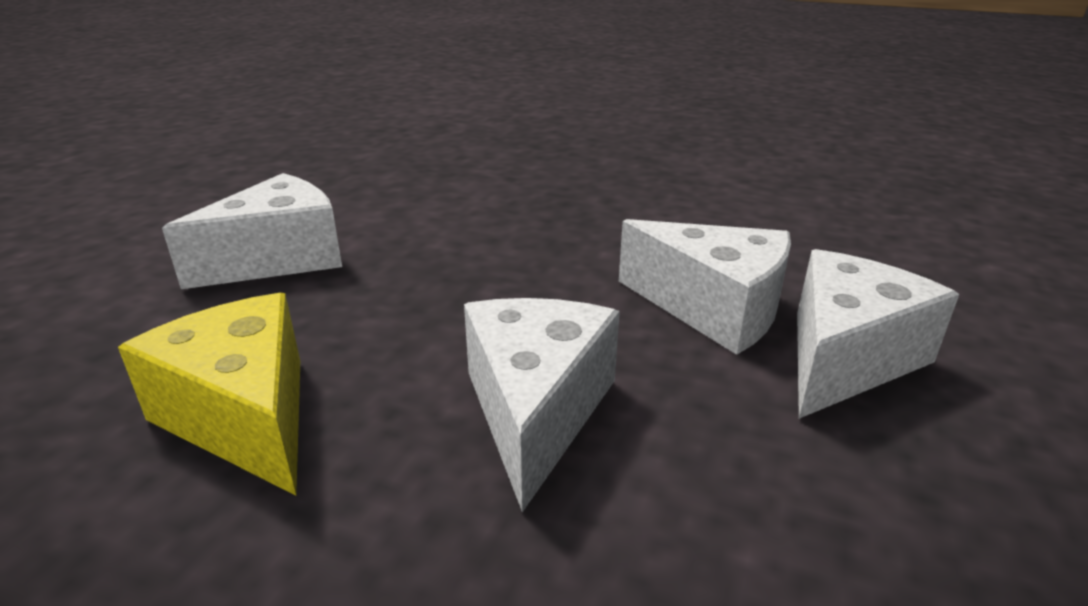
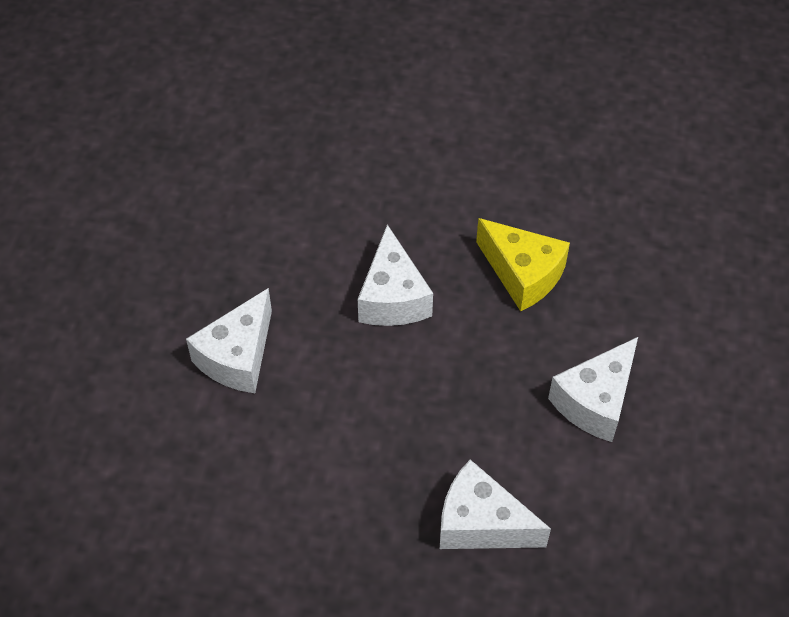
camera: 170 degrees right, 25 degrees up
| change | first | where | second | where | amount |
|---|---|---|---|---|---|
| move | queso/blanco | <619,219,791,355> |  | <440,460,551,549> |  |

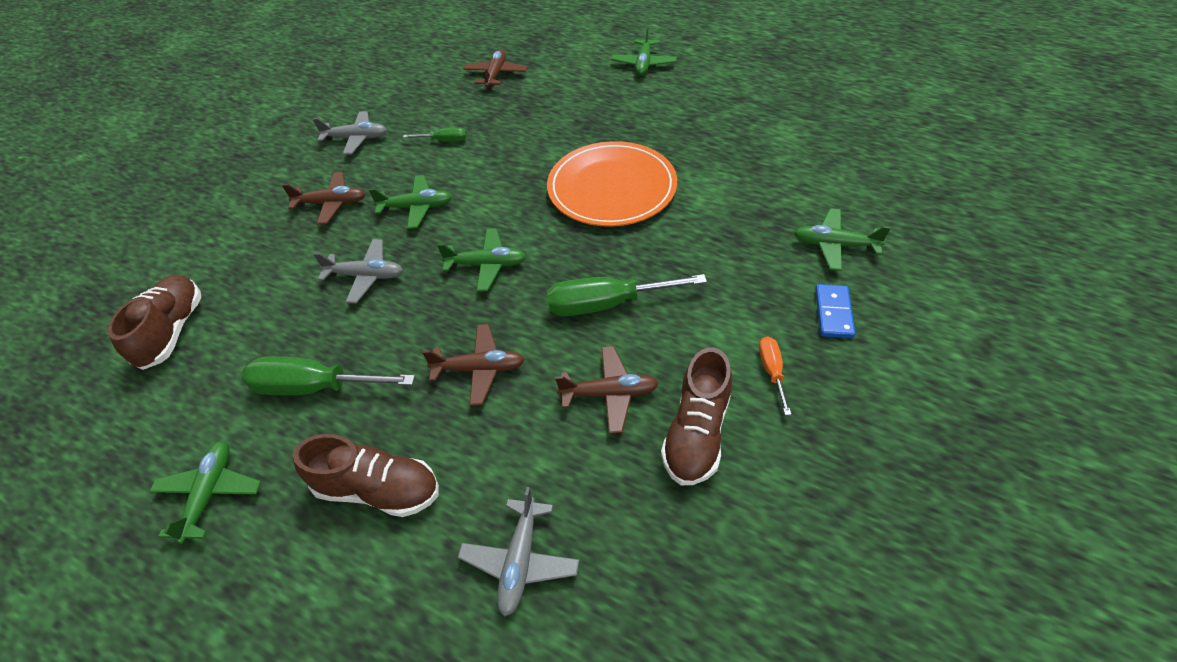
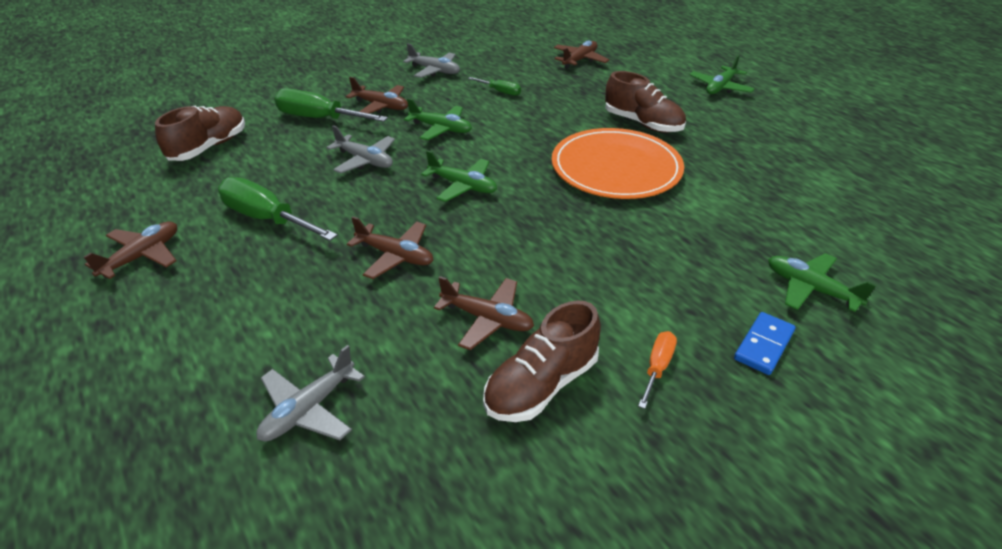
camera: 25 degrees right, 10 degrees down
| change | first | where | second | where | amount |
|---|---|---|---|---|---|
| recolor | avión/verde | <149,441,261,544> | avión/marrón | <84,221,177,279> |  |
| move | destornillador/verde | <547,274,707,316> |  | <274,88,388,122> |  |
| move | zapato/marrón | <292,434,439,517> |  | <605,71,686,133> |  |

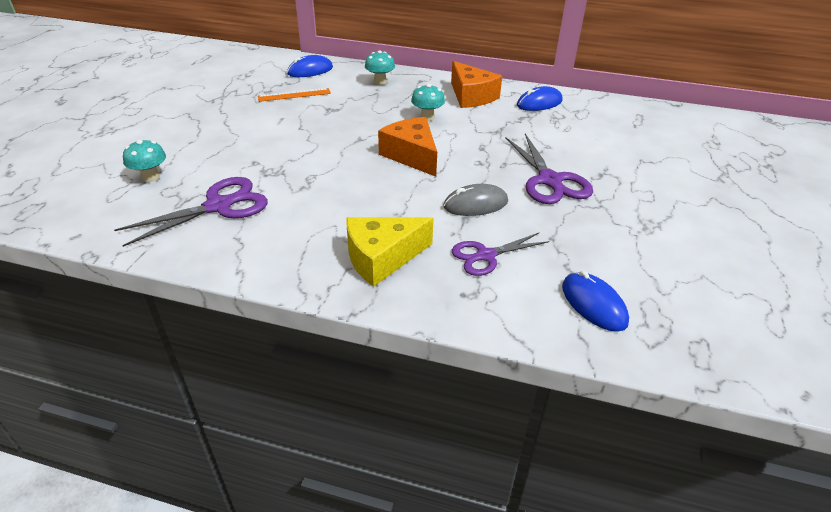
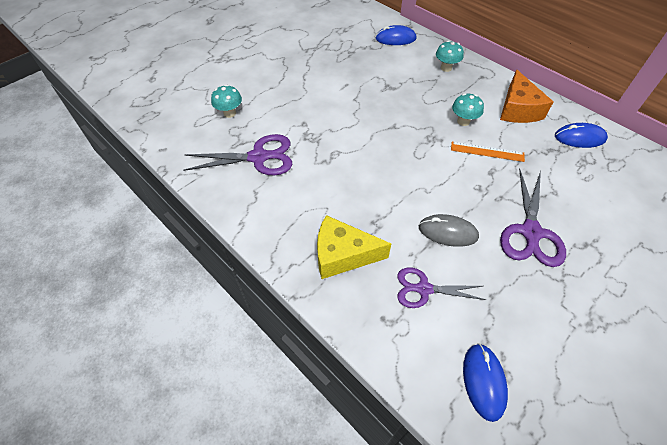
camera: 30 degrees right, 15 degrees up
| change | first | where | second | where | amount |
|---|---|---|---|---|---|
| move | regla/naranja | <258,88,331,102> |  | <451,141,525,162> |  |
| delete | queso/naranja | <378,117,437,177> |  |  |  |

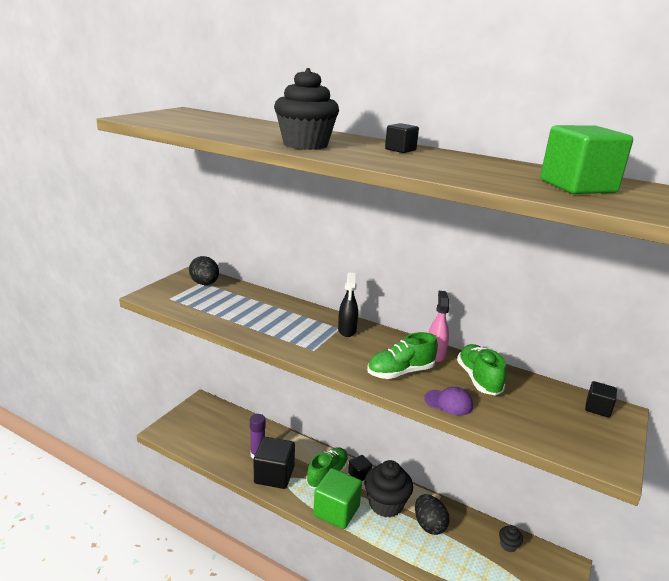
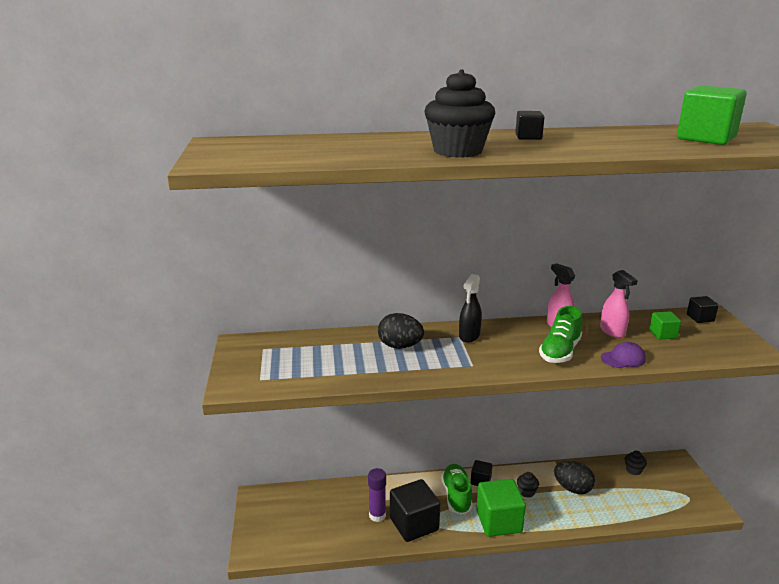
camera: 35 degrees left, 0 degrees up
| change | first | where | second | where | amount |
|---|---|---|---|---|---|
| move | huevo/negro | <189,256,219,285> |  | <378,313,424,349> |  |
| rotate | pulverizador/negro | <338,273,358,337> |  | <459,274,482,343> | 60 degrees clockwise |
| resize | magdalena/negro | <364,460,413,518> |  | <517,472,539,498> | x0.45 |
| replace | zapato/verde | <457,344,507,395> | pulverizador/rosa | <600,270,638,338> |  |
| insert |  |  | cubo/verde | <649,312,681,339> |  |

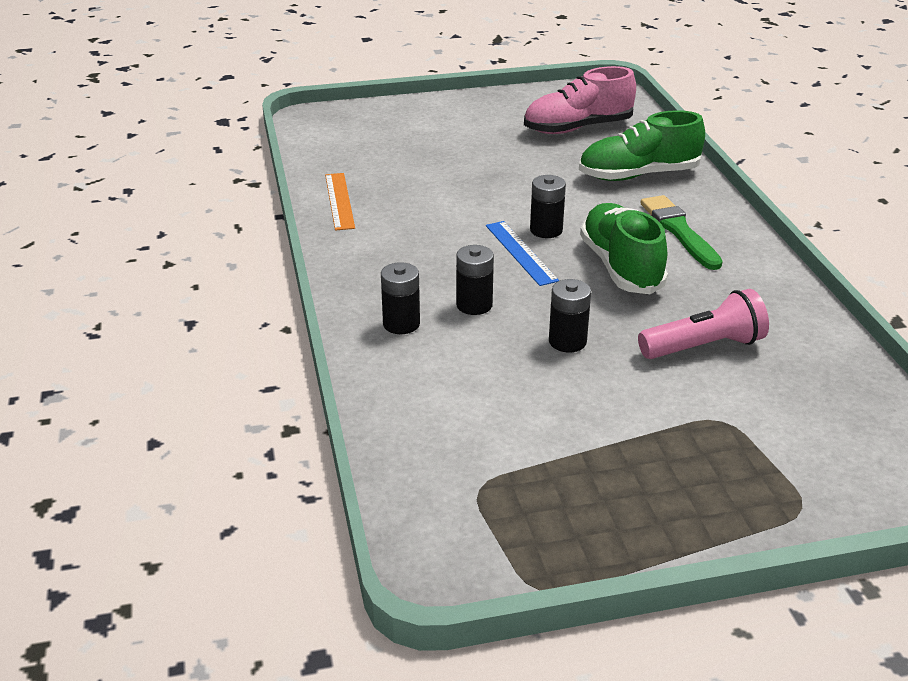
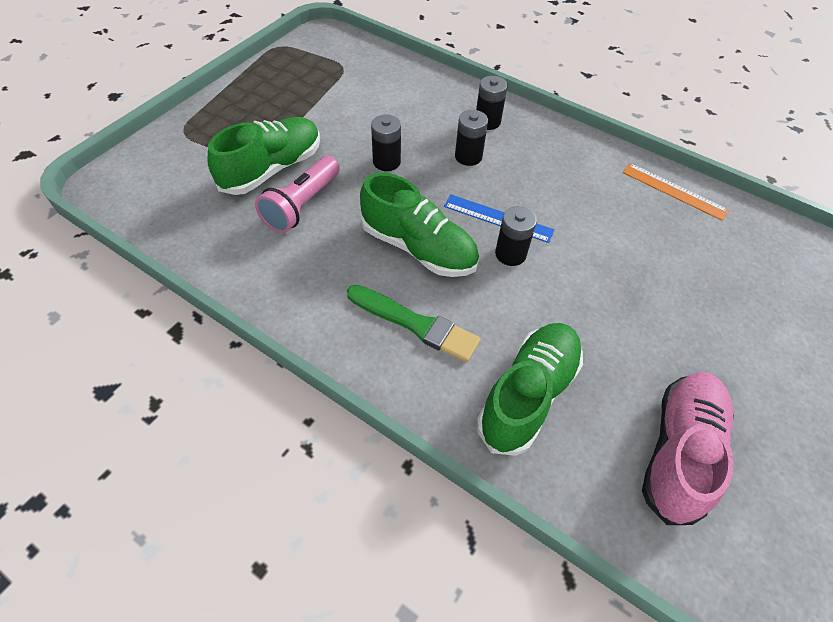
camera: 135 degrees right, 20 degrees up
| change | first | where | second | where | amount |
|---|---|---|---|---|---|
| insert |  |  | zapato/verde | <208,117,320,195> |  |

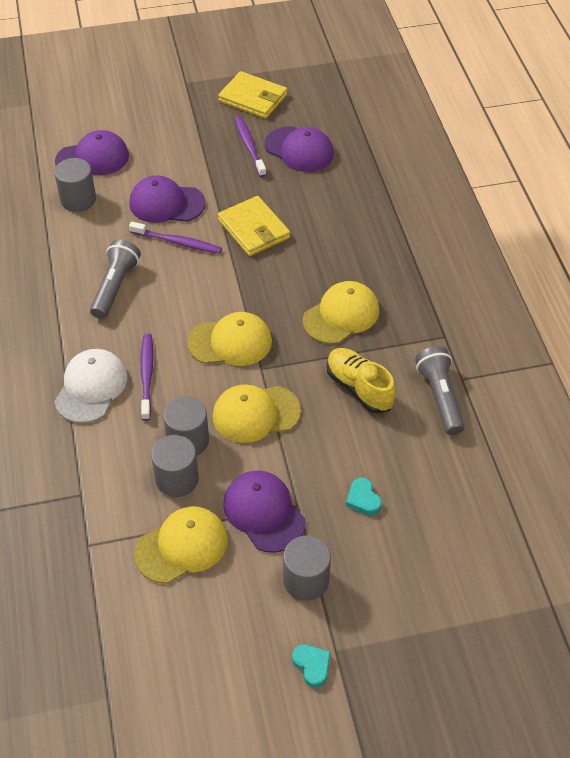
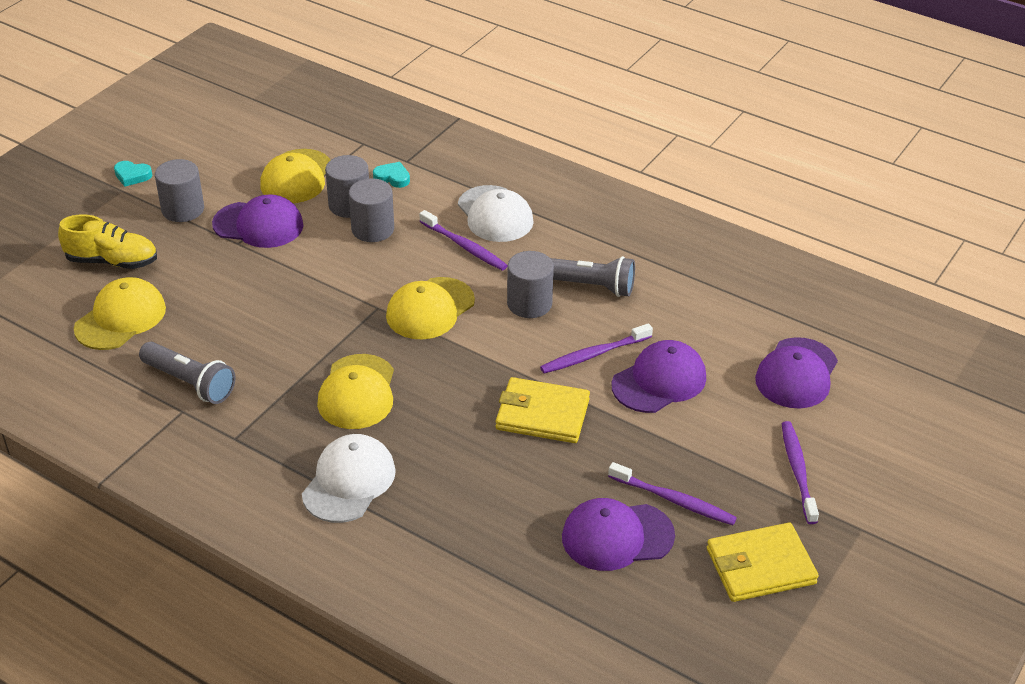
camera: 135 degrees right, 10 degrees down
| change | first | where | second | where | amount |
|---|---|---|---|---|---|
| move | zapato/amarillo | <327,348,396,413> |  | <58,215,157,269> |  |
| move | gorra/amarillo | <213,384,301,443> |  | <74,277,166,350> |  |
| insert |  |  | gorra/blanco | <302,434,396,523> |  |
| move | corazón/turquesa | <346,477,382,515> |  | <373,162,410,188> |  |
| move | cilindro/gris | <54,158,96,212> |  | <507,251,554,318> |  |
| rotate | lámpara de mano/gris | <90,239,141,319> |  | <550,256,635,297> | 45 degrees counterclockwise |
| insert |  |  | cepillo de dientes/morado | <781,421,819,524> |  |

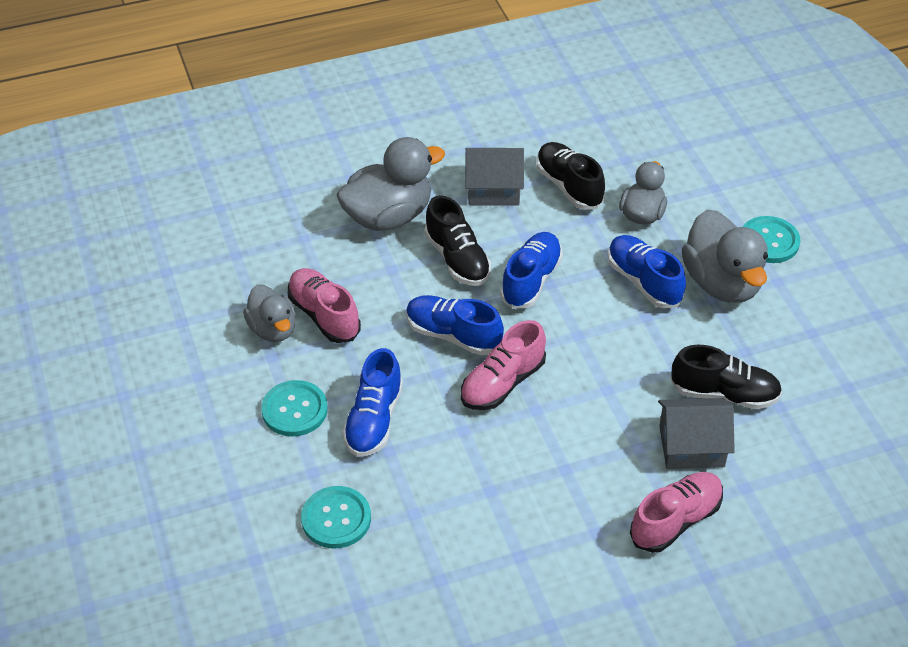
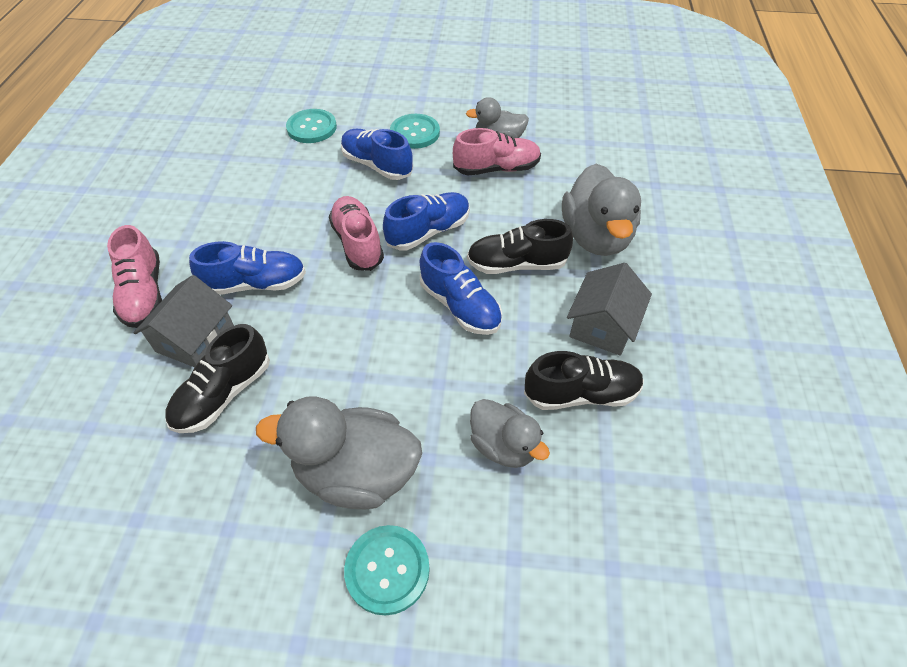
camera: 115 degrees right, 5 degrees up
| change | first | where | second | where | amount |
|---|---|---|---|---|---|
| move | zapato/azul | <608,235,686,308> |  | <189,241,306,295> |  |

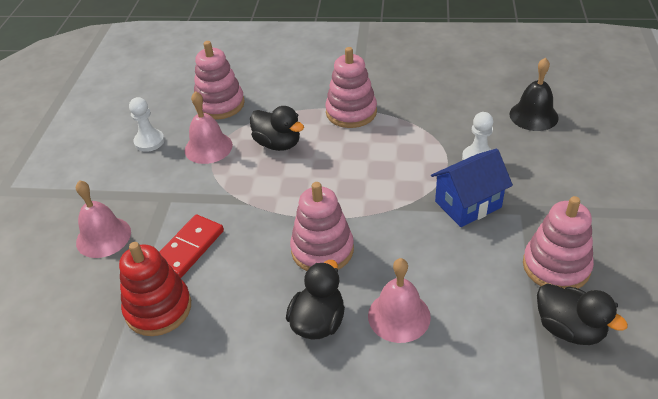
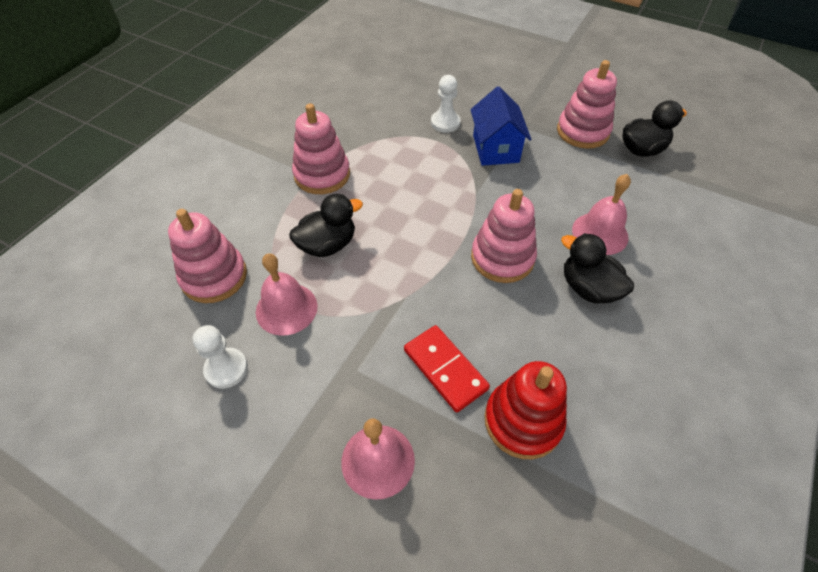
camera: 70 degrees left, 10 degrees up
| change | first | where | second | where | amount |
|---|---|---|---|---|---|
| delete | campana/negro | <509,58,559,131> |  |  |  |

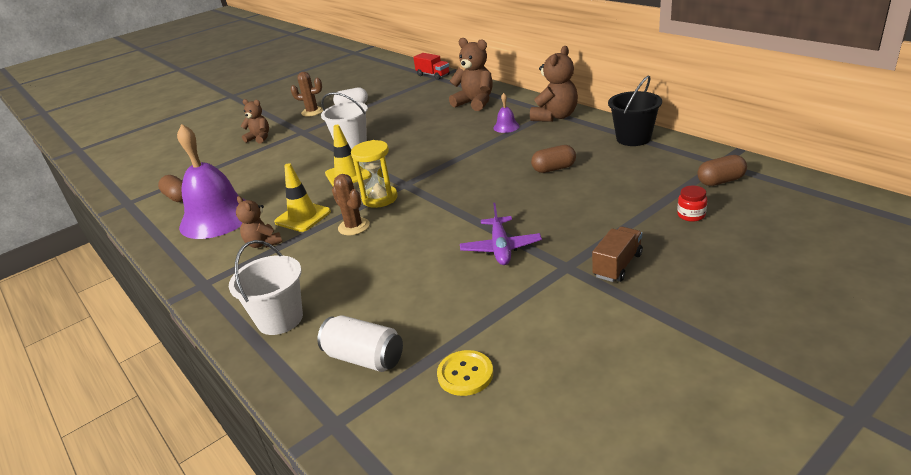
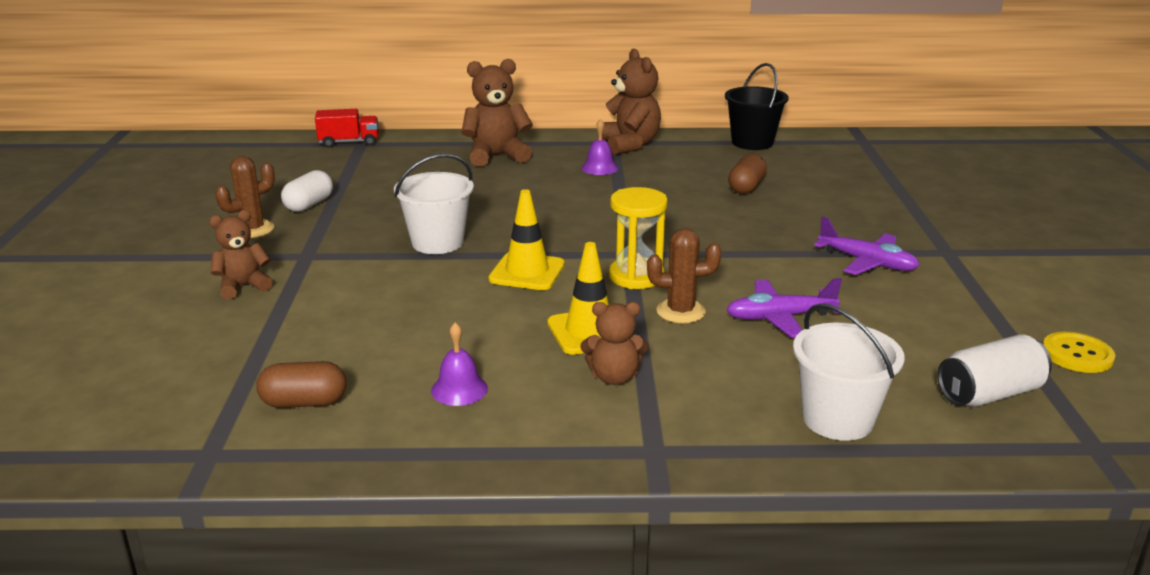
camera: 55 degrees left, 5 degrees down
| change | first | where | second | where | amount |
|---|---|---|---|---|---|
| resize | campana/morado | <177,124,245,239> |  | <431,322,488,406> | x0.41 |
| insert |  |  | avión/morado | <727,278,842,338> |  |
| delete | camión/marrón | <592,227,643,282> |  |  |  |
| delete | tarro/rojo | <677,186,707,222> |  |  |  |
| delete | cápsula/marrón | <697,155,747,186> |  |  |  |

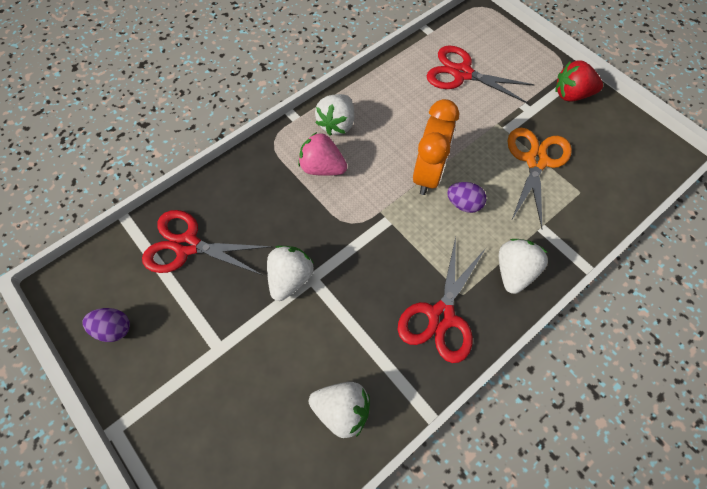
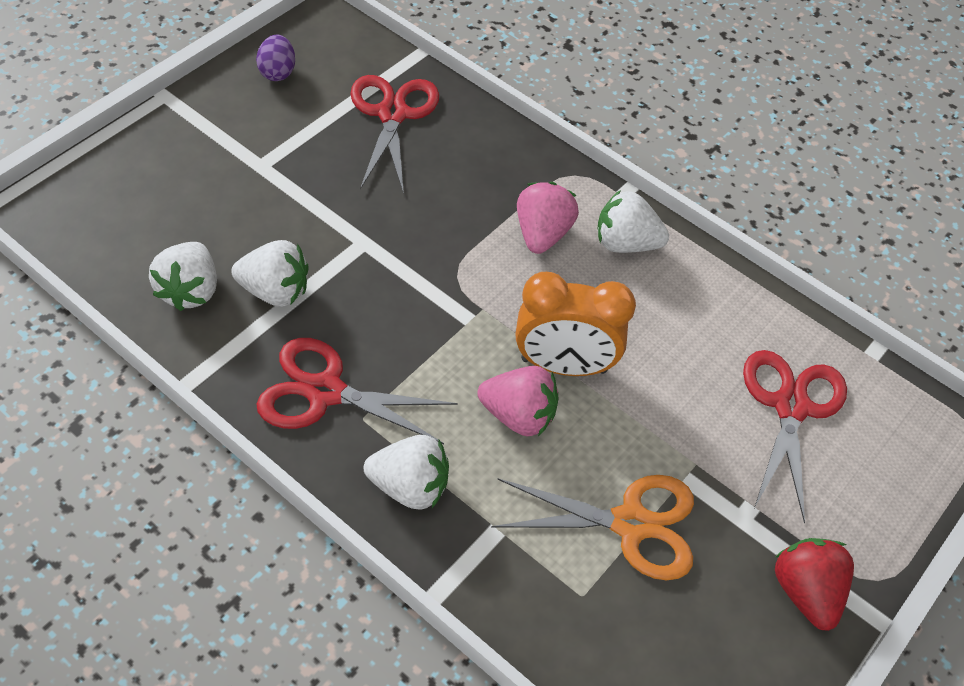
camera: 75 degrees right, 10 degrees down
| change | first | where | second | where | amount |
|---|---|---|---|---|---|
| move | fresa/blanco | <267,246,314,301> |  | <231,240,309,307> |  |
| replace | huevo/morado | <447,182,486,213> | fresa/rosa | <477,366,558,437> |  |

